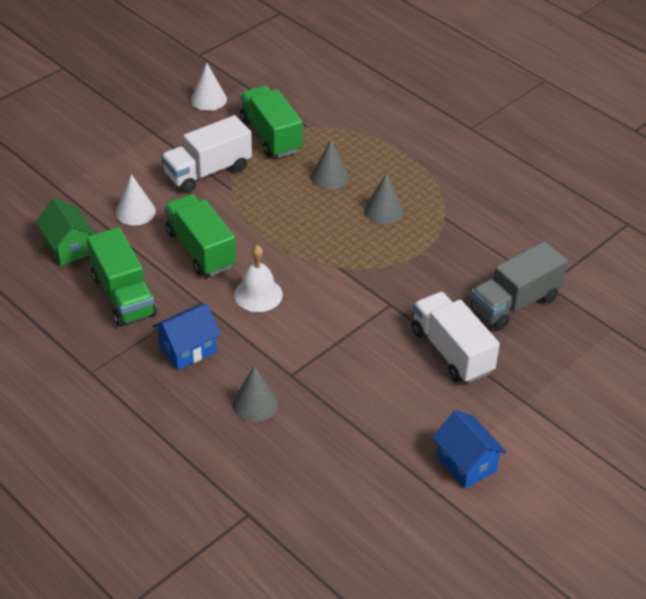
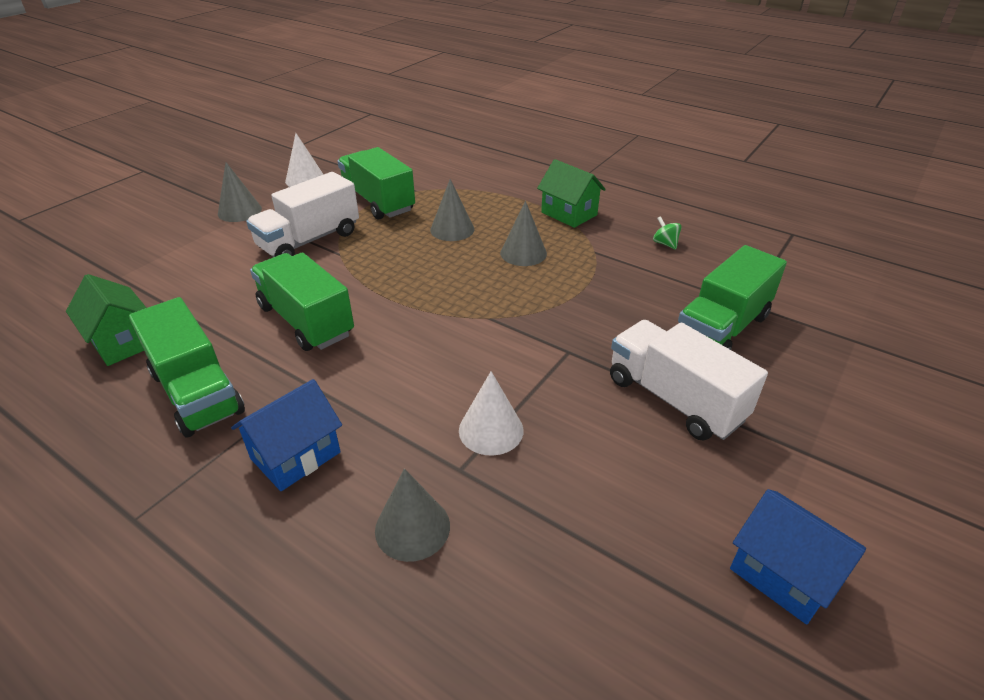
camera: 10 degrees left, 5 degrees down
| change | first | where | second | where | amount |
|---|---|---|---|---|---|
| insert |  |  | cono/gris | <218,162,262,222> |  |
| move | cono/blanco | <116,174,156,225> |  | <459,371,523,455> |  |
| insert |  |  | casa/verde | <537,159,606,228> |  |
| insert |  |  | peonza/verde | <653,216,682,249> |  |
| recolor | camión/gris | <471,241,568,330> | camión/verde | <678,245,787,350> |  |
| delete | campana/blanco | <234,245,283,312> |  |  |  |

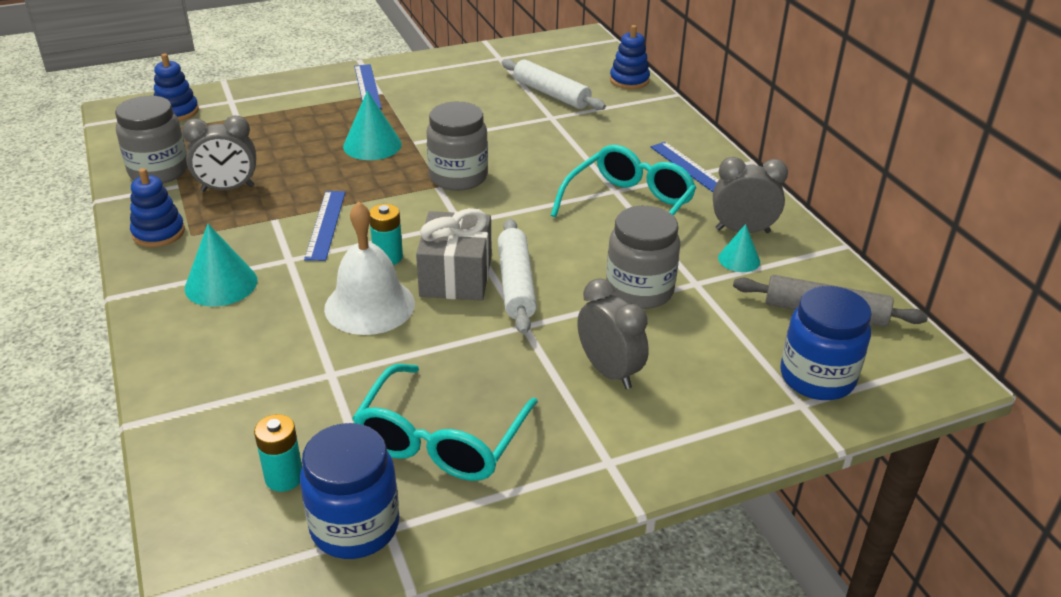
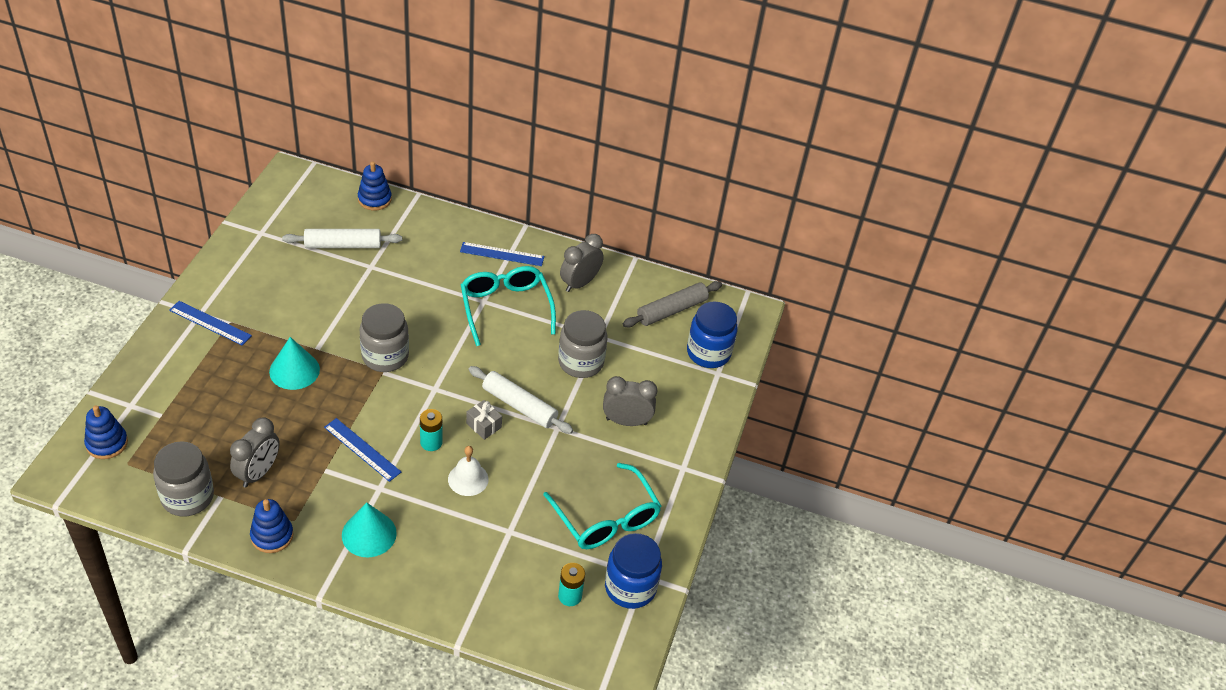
camera: 55 degrees left, 10 degrees up
| change | first | where | second | where | amount |
|---|---|---|---|---|---|
| resize | campana/blanco | <324,201,415,335> |  | <448,446,489,496> | x0.63 |
| resize | regalo/gris | <416,208,492,301> |  | <466,400,502,440> | x0.52 |
| delete | cono/turquesa | <718,224,760,272> |  |  |  |

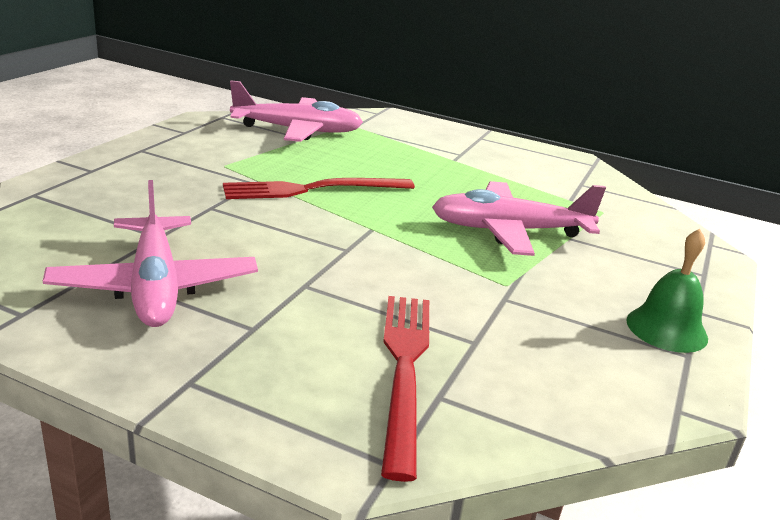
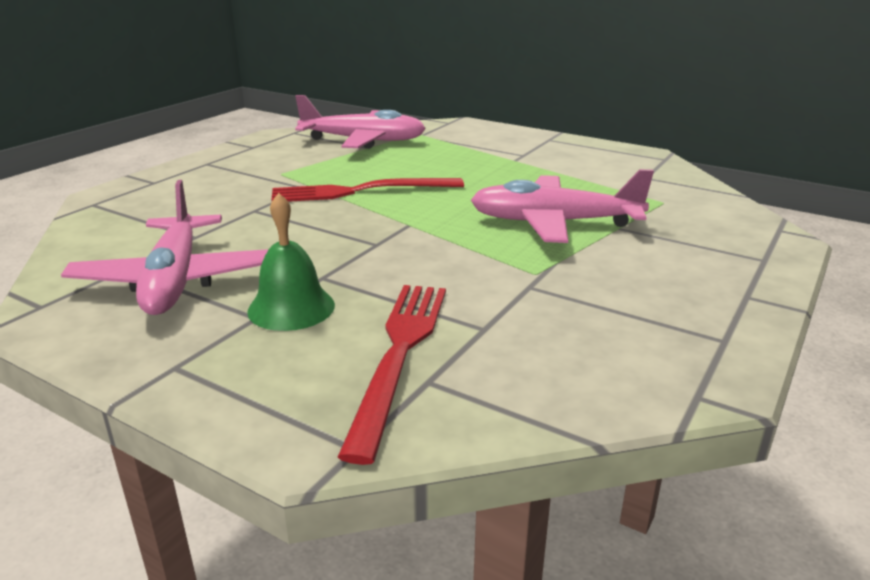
camera: 10 degrees right, 0 degrees up
| change | first | where | second | where | amount |
|---|---|---|---|---|---|
| move | campana/verde | <627,229,708,353> |  | <247,193,335,331> |  |

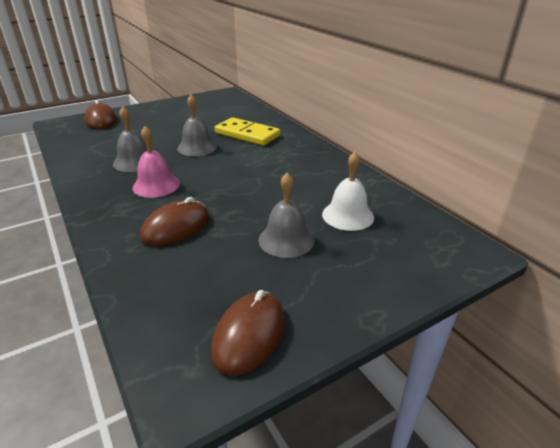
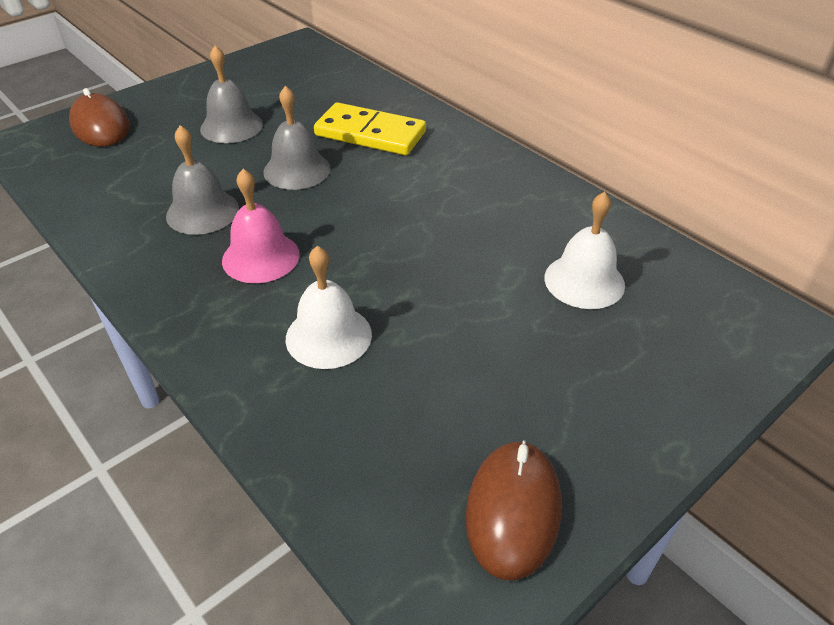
camera: 10 degrees left, 10 degrees up
| change | first | where | second | where | amount |
|---|---|---|---|---|---|
| move | campana/gris | <258,173,314,258> |  | <200,46,263,143> |  |
| replace | ratón/marrón | <140,197,210,246> | campana/blanco | <286,246,372,369> |  |

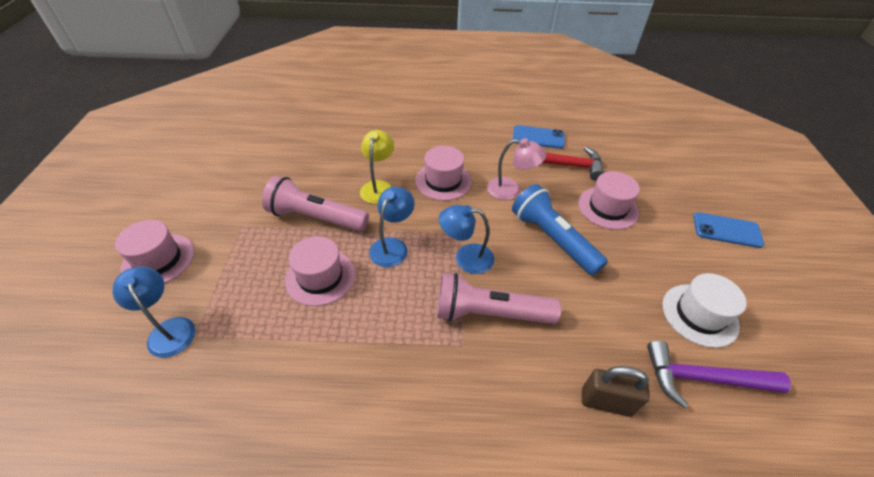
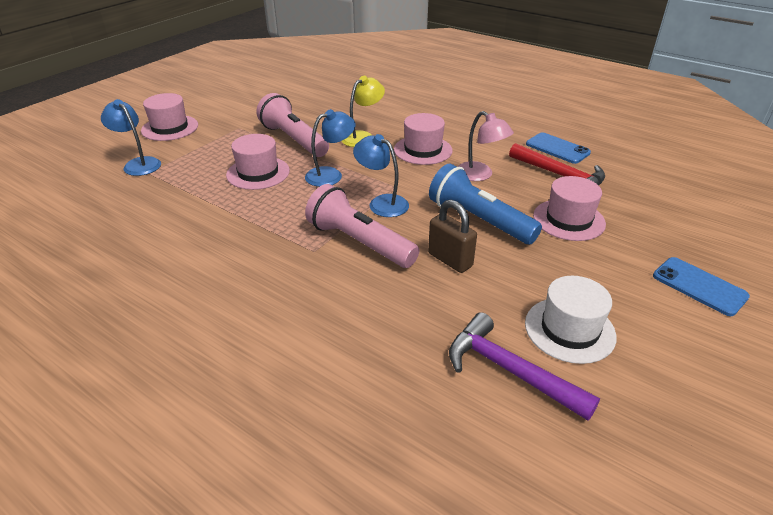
camera: 35 degrees right, 10 degrees down
| change | first | where | second | where | amount |
|---|---|---|---|---|---|
| rotate | lámpara/azul | <112,266,195,358> |  | <101,99,161,176> | 45 degrees counterclockwise |
| move | candado/marrón | <582,366,650,417> |  | <428,200,477,273> |  |
| rotate | lámpara de mano/azul | <512,184,608,276> |  | <429,164,542,244> | 45 degrees counterclockwise |

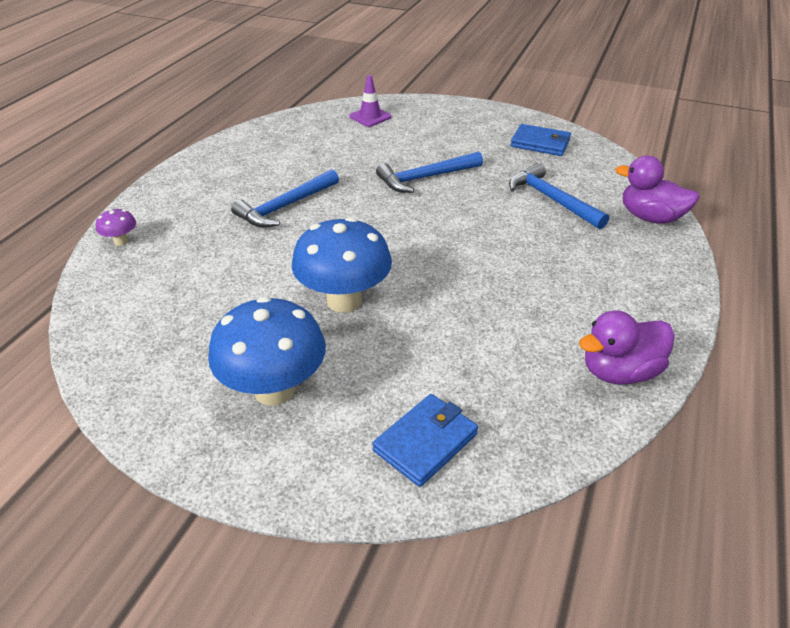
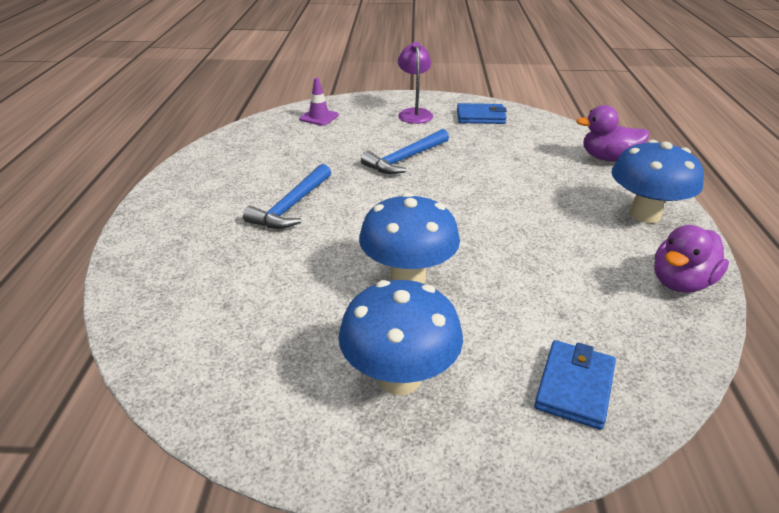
camera: 20 degrees left, 5 degrees down
| change | first | where | second | where | amount |
|---|---|---|---|---|---|
| insert |  |  | lámpara/morado | <398,42,433,124> |  |
| insert |  |  | seta/azul | <611,140,704,223> |  |
| delete | seta/morado | <96,209,136,246> |  |  |  |
| delete | martillo/azul | <509,163,609,229> |  |  |  |

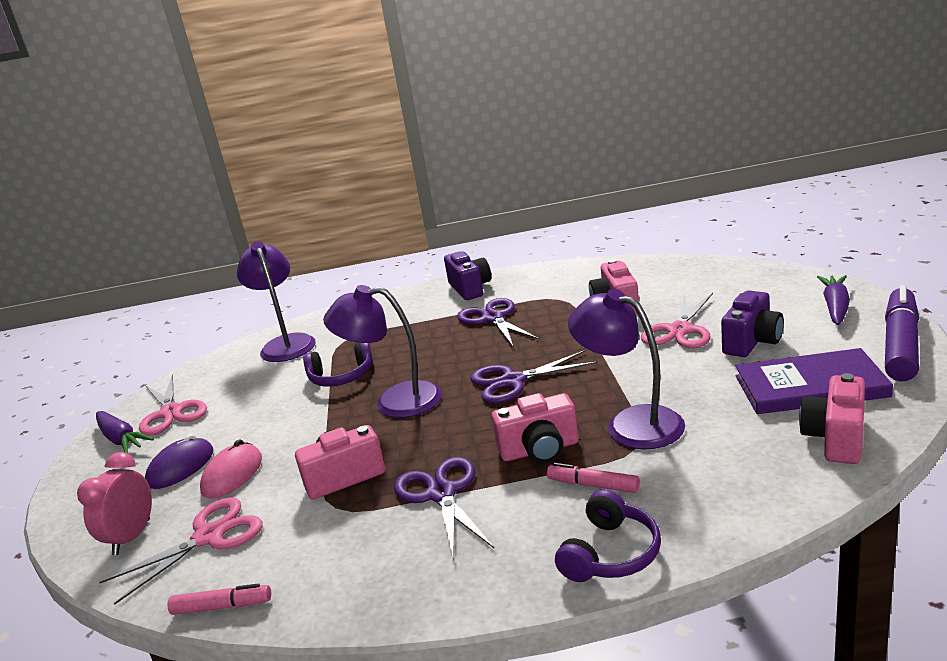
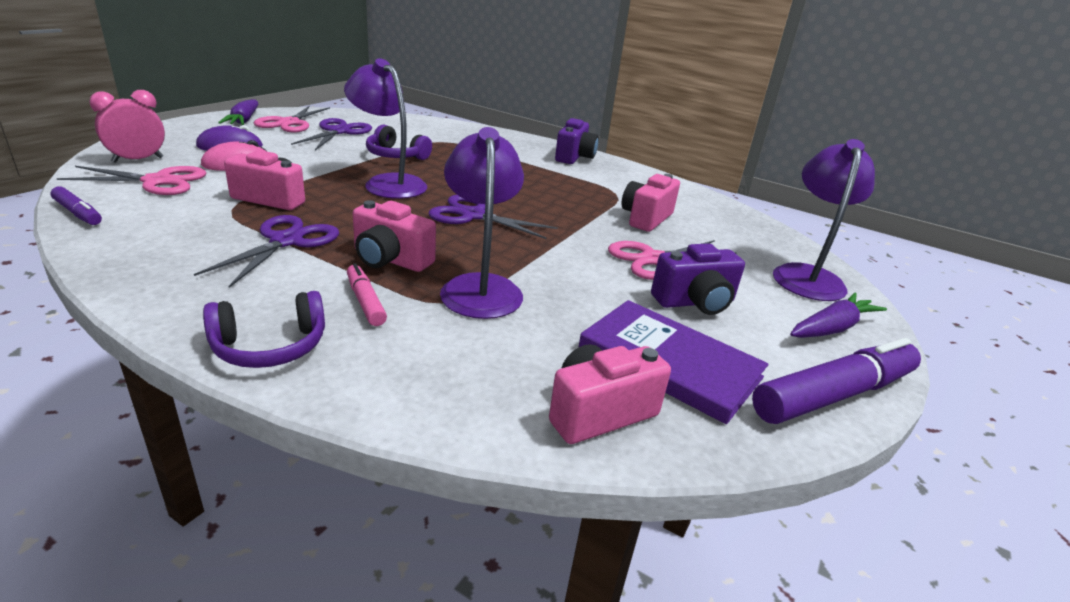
camera: 30 degrees right, 5 degrees up
| change | first | where | second | where | amount |
|---|---|---|---|---|---|
| recolor | rotulador/rosa | <167,583,271,615> | rotulador/morado | <50,186,102,225> |  |
| move | tijeras/morado | <457,298,540,348> |  | <291,118,372,150> |  |
| move | lámpara/morado | <237,241,316,362> |  | <773,139,875,301> |  |

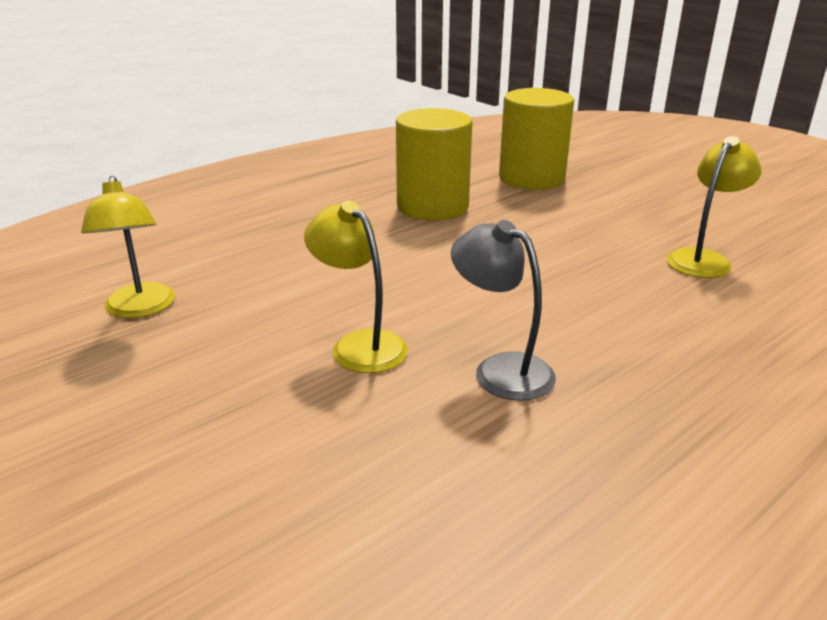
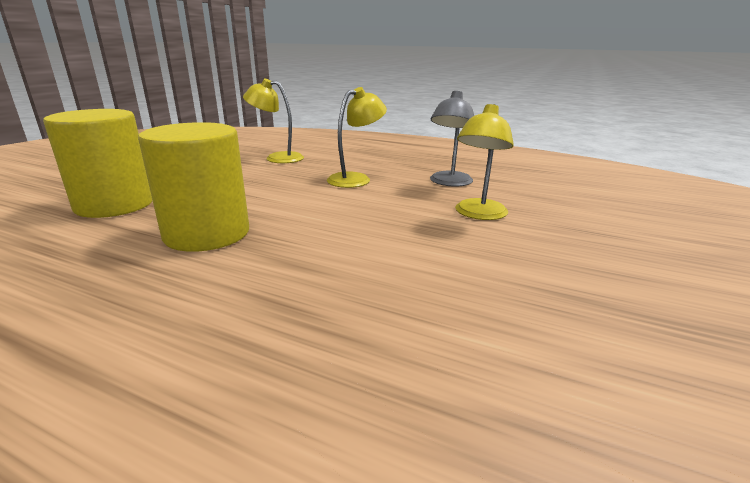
camera: 115 degrees left, 5 degrees down
| change | first | where | second | where | amount |
|---|---|---|---|---|---|
| move | lámpara/amarillo | <81,176,175,318> |  | <327,87,387,188> |  |

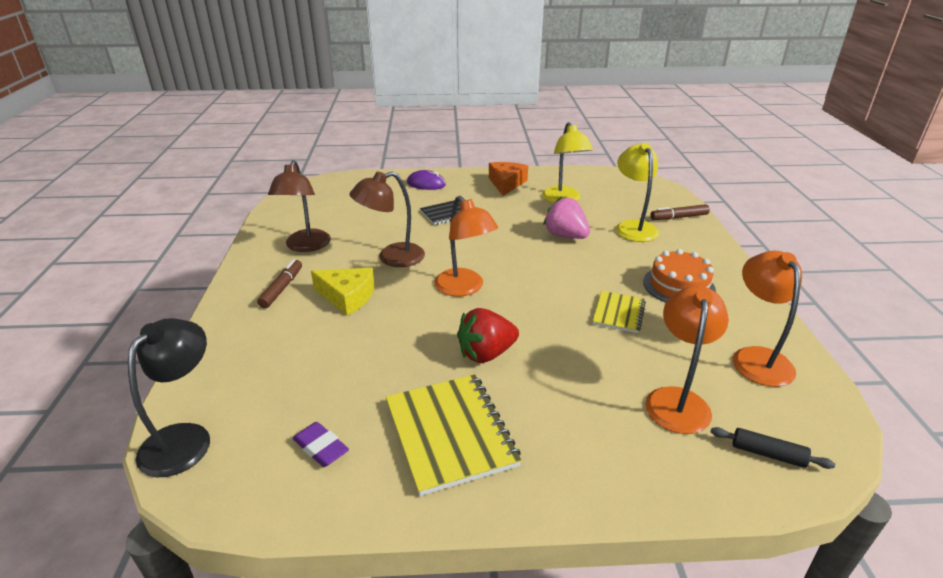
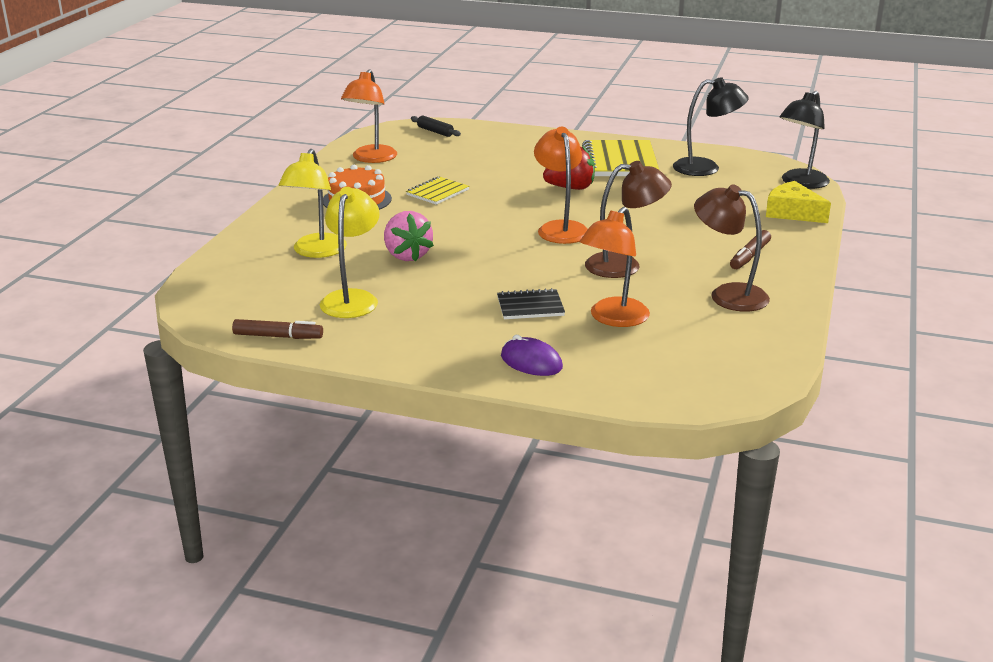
camera: 160 degrees left, 5 degrees down
| change | first | where | second | where | amount |
|---|---|---|---|---|---|
| move | rotulador/marrón | <650,204,710,220> |  | <232,319,323,339> |  |
| move | lámpara/naranja | <645,286,729,434> |  | <580,207,650,327> |  |
| replace | goma de borrar/morado | <293,422,349,467> | lámpara/negro | <673,77,749,176> |  |
| rotate | lámpara/marrón | <268,160,331,252> |  | <694,184,770,312> | 75 degrees counterclockwise |
| move | queso/amarillo | <311,268,374,316> |  | <766,181,831,223> |  |
| delete | queso/naranja | <489,162,528,196> |  |  |  |

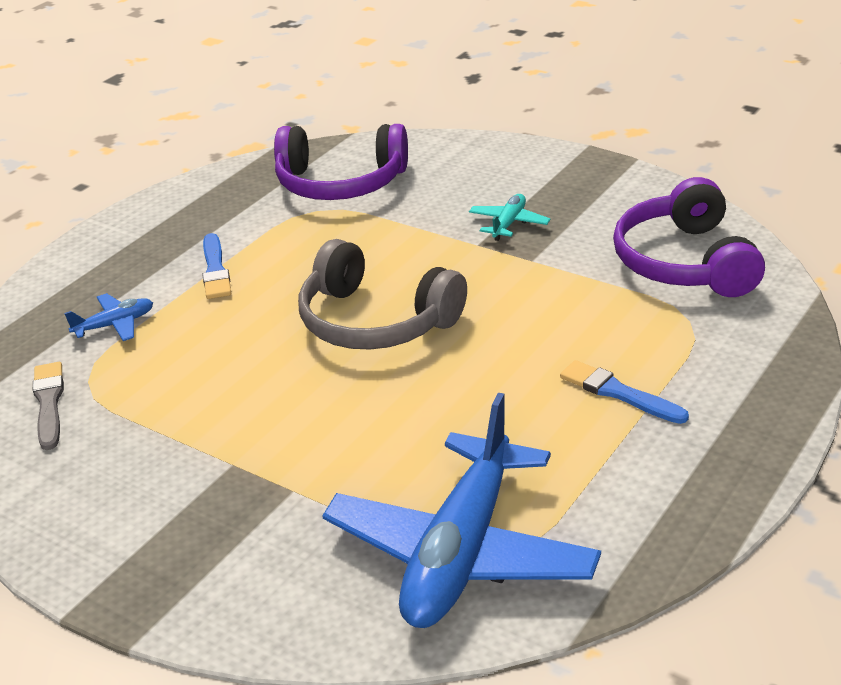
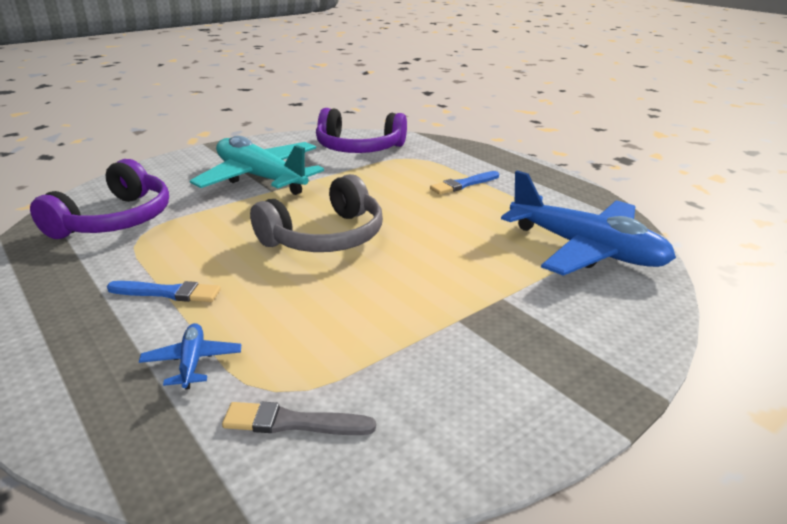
camera: 75 degrees left, 5 degrees down
| change | first | where | second | where | amount |
|---|---|---|---|---|---|
| resize | avión/turquesa | <469,194,550,241> |  | <190,136,324,195> | x2.41 |

